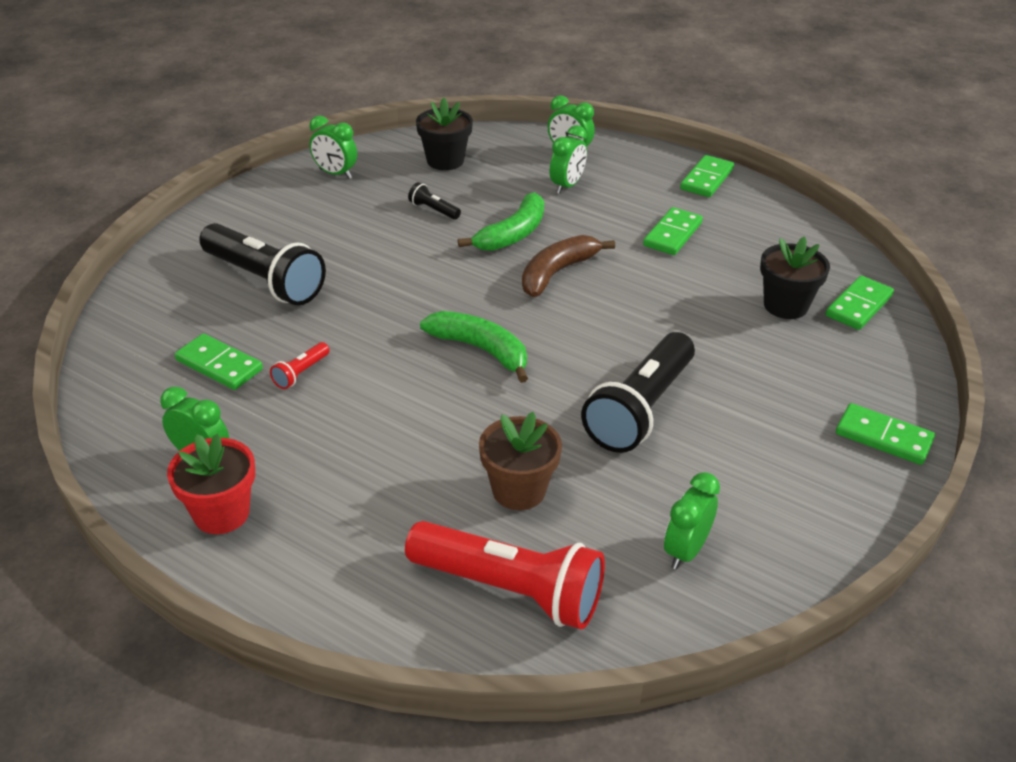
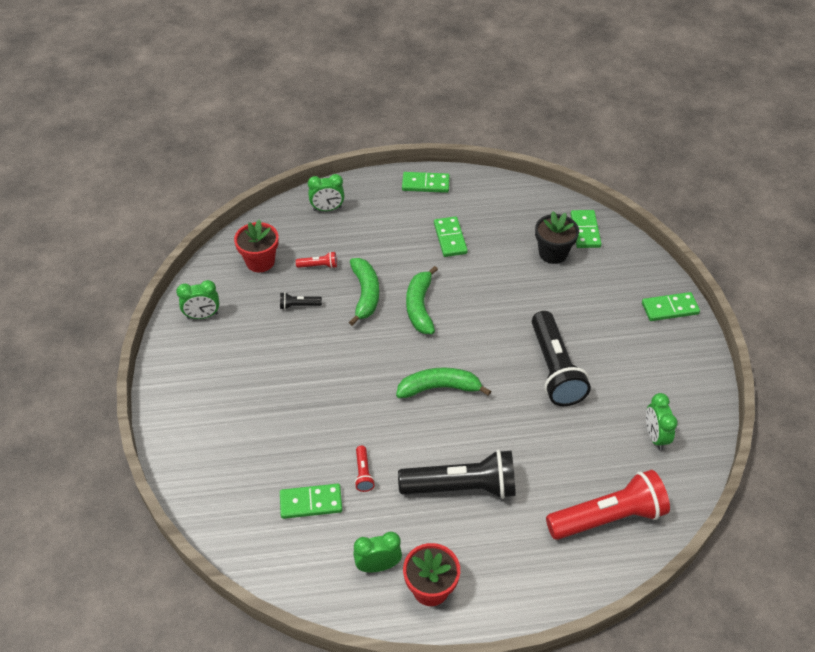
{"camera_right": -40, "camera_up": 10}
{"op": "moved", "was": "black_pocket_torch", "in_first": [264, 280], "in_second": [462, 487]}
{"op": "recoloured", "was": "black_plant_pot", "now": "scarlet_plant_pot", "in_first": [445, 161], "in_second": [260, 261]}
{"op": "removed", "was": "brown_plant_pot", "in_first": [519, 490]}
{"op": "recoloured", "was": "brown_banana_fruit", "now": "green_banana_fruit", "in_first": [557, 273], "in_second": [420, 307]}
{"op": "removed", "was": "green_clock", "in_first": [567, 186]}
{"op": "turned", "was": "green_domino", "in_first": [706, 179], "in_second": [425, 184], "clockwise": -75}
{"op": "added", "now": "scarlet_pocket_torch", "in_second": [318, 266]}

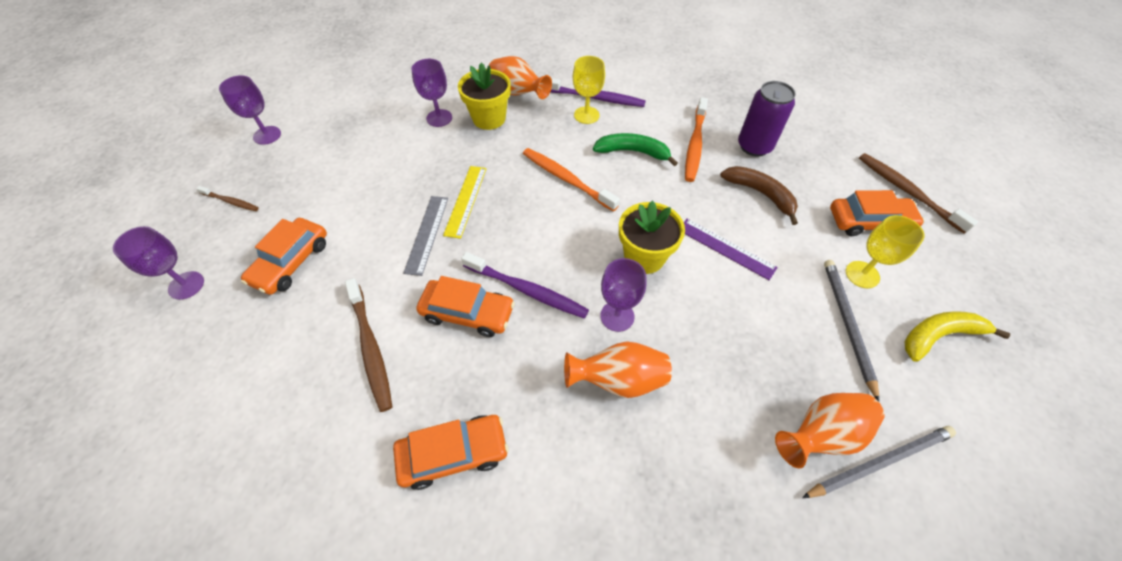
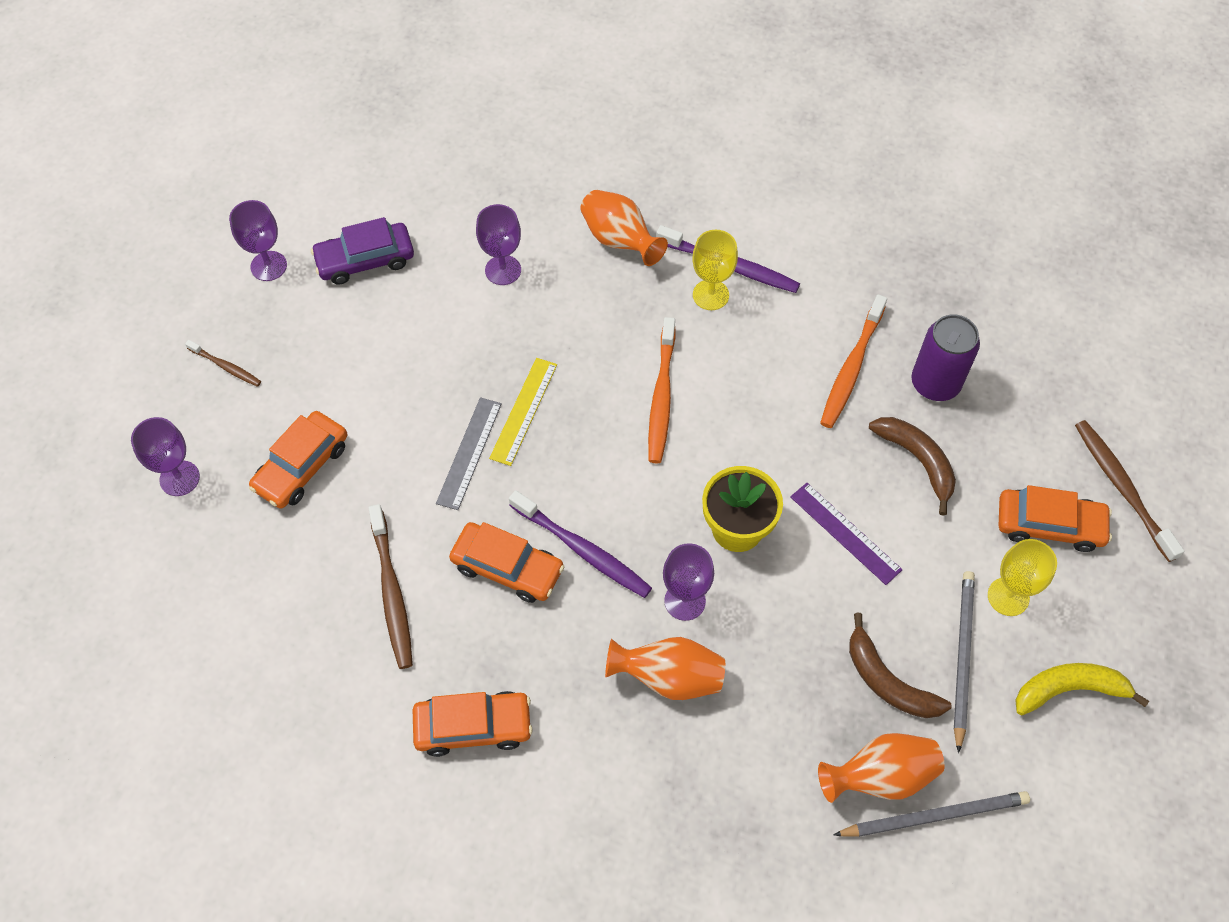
{"camera_right": 10, "camera_up": 5}
{"op": "removed", "was": "bright_yellow_plant_pot", "in_first": [489, 118]}
{"op": "turned", "was": "orange-coloured_toothbrush", "in_first": [566, 179], "in_second": [661, 397], "clockwise": -135}
{"op": "removed", "was": "green_banana_fruit", "in_first": [633, 152]}
{"op": "added", "now": "purple_automobile", "in_second": [365, 260]}
{"op": "added", "now": "brown_banana_fruit", "in_second": [887, 681]}

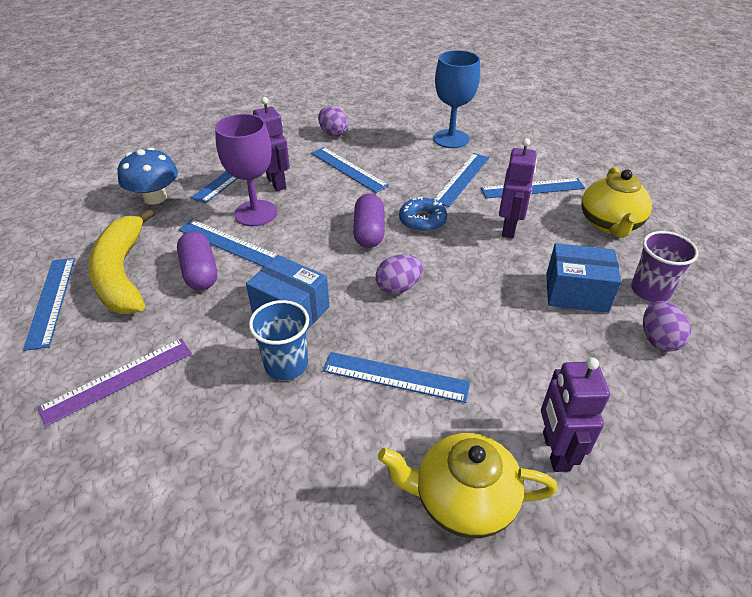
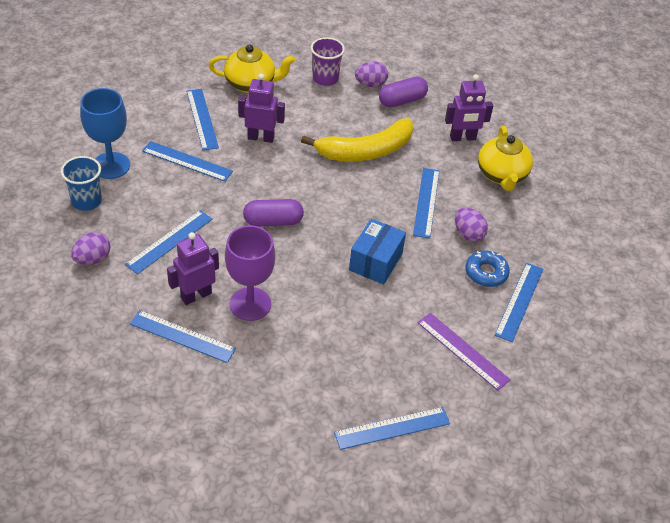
{"camera_right": -100, "camera_up": 5}
{"op": "moved", "was": "bright_yellow_banana_fruit", "in_first": [122, 273], "in_second": [365, 151]}
{"op": "removed", "was": "blue_fungus", "in_first": [155, 197]}
{"op": "moved", "was": "purple_capsule", "in_first": [200, 272], "in_second": [402, 100]}
{"op": "moved", "was": "blue_ruler", "in_first": [228, 243], "in_second": [519, 301]}
{"op": "moved", "was": "blue_beaker", "in_first": [286, 364], "in_second": [86, 201]}
{"op": "moved", "was": "purple_egg_shape", "in_first": [398, 287], "in_second": [468, 234]}
{"op": "moved", "was": "blue_donut", "in_first": [422, 220], "in_second": [486, 273]}
{"op": "removed", "was": "blue_parcel", "in_first": [576, 292]}

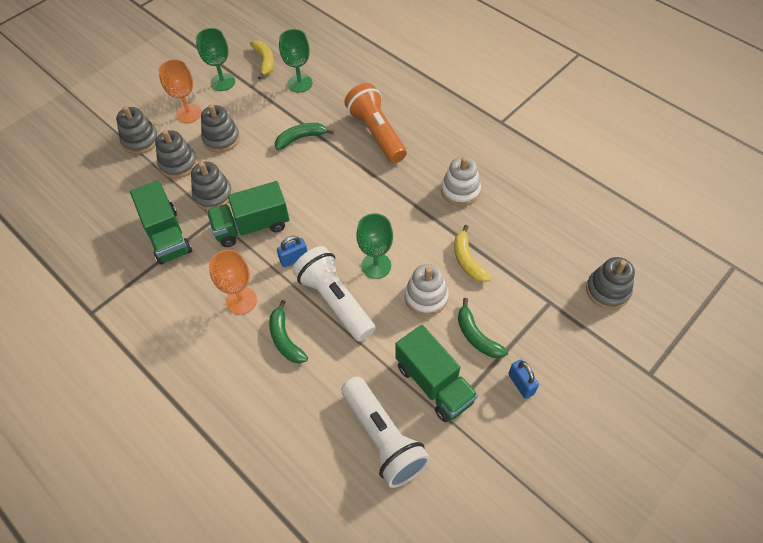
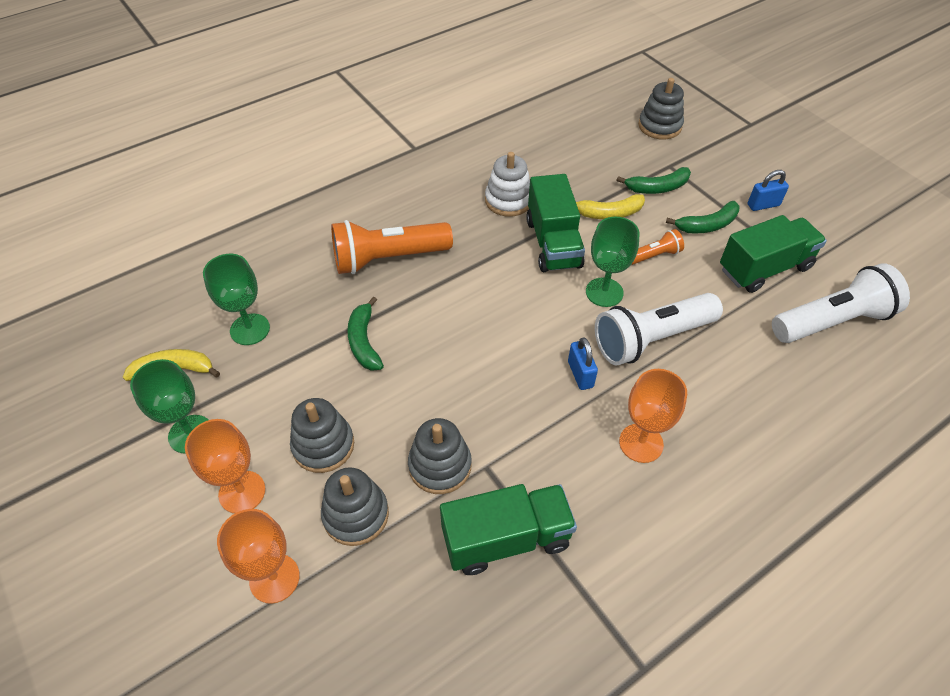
{"camera_right": -80, "camera_up": -5}
{"op": "replaced", "was": "gray_stacking_rings", "now": "orange-coloured_wine_glass", "in_first": [140, 140], "in_second": [274, 578]}
{"op": "moved", "was": "green_lorry", "in_first": [252, 226], "in_second": [553, 243]}
{"op": "moved", "was": "green_banana_fruit", "in_first": [285, 339], "in_second": [657, 188]}
{"op": "replaced", "was": "pure_white_stacking_rings", "now": "orange-coloured_pocket_torch", "in_first": [426, 297], "in_second": [654, 255]}

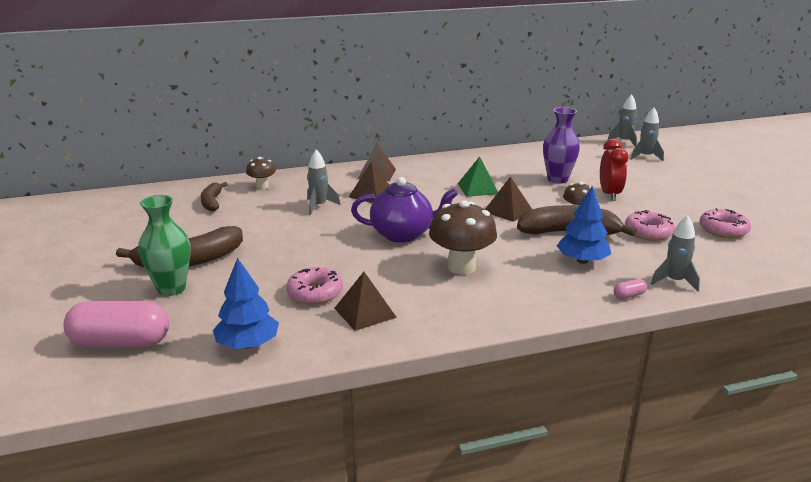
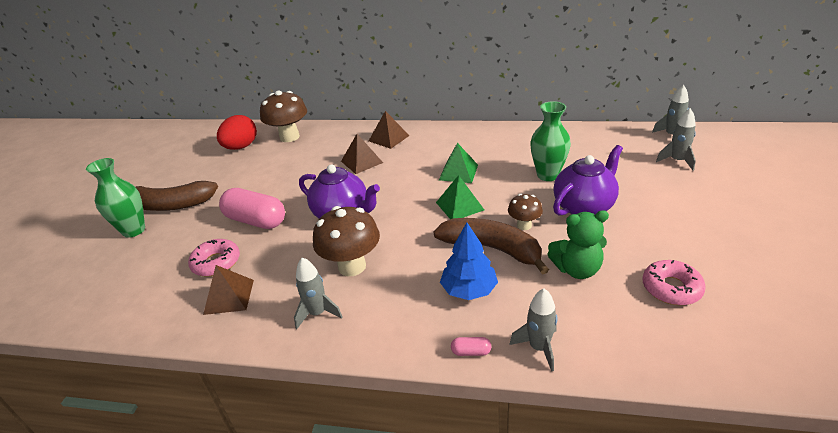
{"camera_right": 30, "camera_up": 10}
{"op": "moved", "was": "rose-pink_capsule", "in_first": [121, 342], "in_second": [256, 220]}
{"op": "replaced", "was": "brown_banana_fruit", "now": "scarlet_egg_shape", "in_first": [212, 202], "in_second": [241, 147]}
{"op": "removed", "was": "blue_toy_tree", "in_first": [247, 344]}
{"op": "resized", "was": "brown_fungus", "in_first": [262, 186], "in_second": [289, 137], "ratio": 1.82}
{"op": "moved", "was": "gray_rocket", "in_first": [319, 206], "in_second": [318, 313]}
{"op": "recoloured", "was": "brown_pyramid", "now": "green_pyramid", "in_first": [507, 210], "in_second": [460, 206]}
{"op": "recoloured", "was": "purple_tall_vase", "now": "green_tall_vase", "in_first": [557, 179], "in_second": [547, 175]}
{"op": "replaced", "was": "scarlet_clock", "now": "purple_tea_pot", "in_first": [609, 194], "in_second": [584, 206]}
{"op": "replaced", "was": "rose-pink_donut", "now": "green_teddy", "in_first": [648, 232], "in_second": [577, 269]}

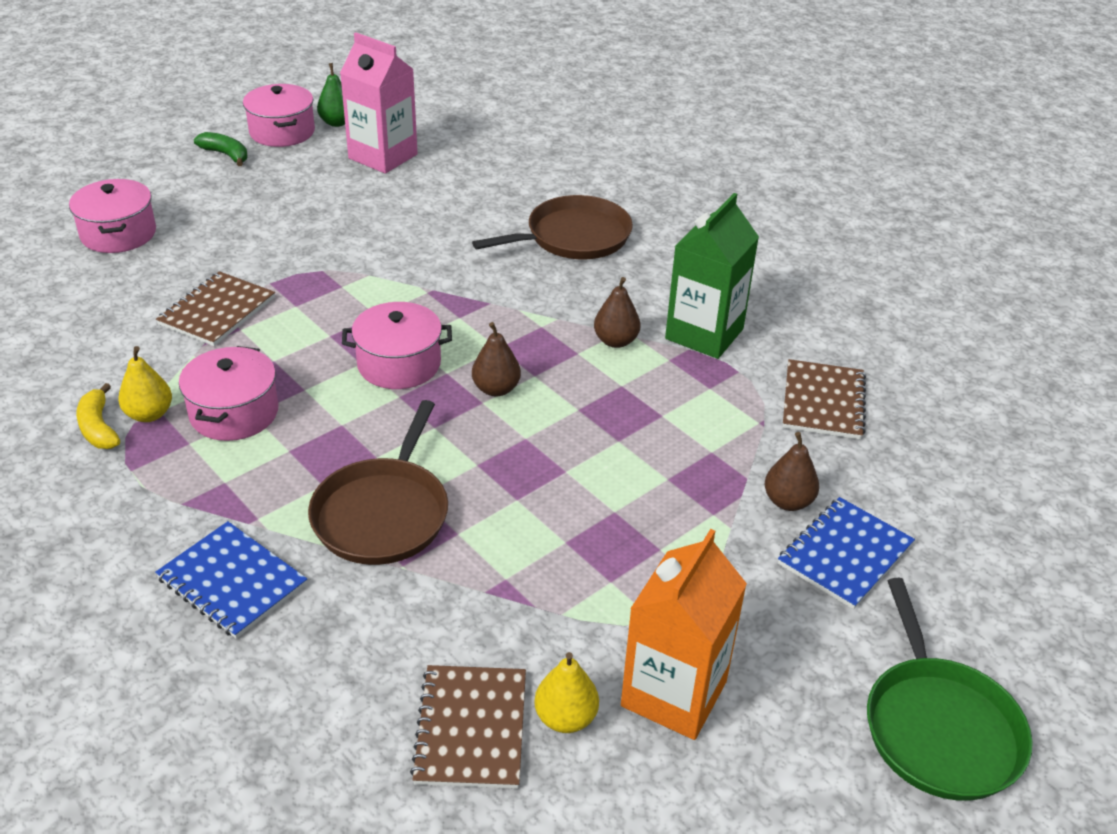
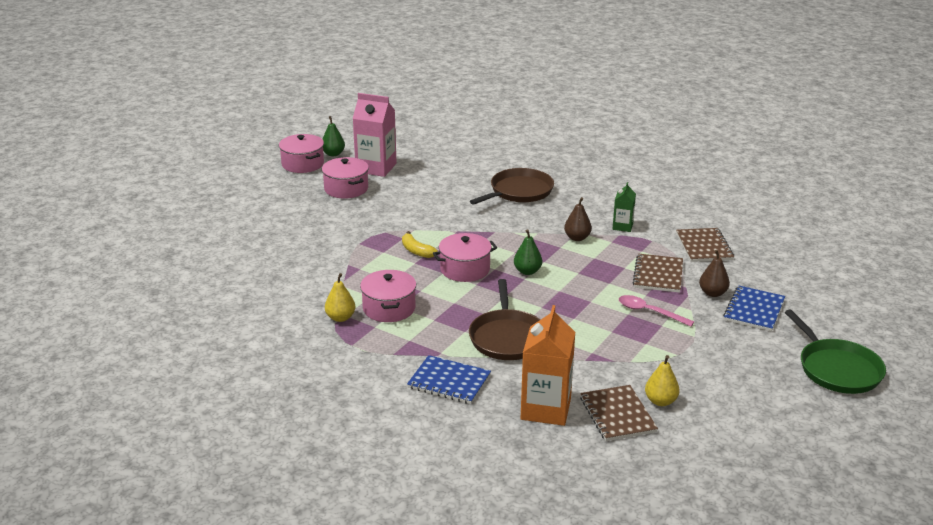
{"camera_right": -15, "camera_up": -10}
{"op": "moved", "was": "rose-pink_pot", "in_first": [118, 234], "in_second": [346, 189]}
{"op": "moved", "was": "bright_yellow_banana_fruit", "in_first": [98, 428], "in_second": [416, 251]}
{"op": "moved", "was": "brown_notepad", "in_first": [217, 311], "in_second": [658, 275]}
{"op": "removed", "was": "green_banana_fruit", "in_first": [226, 155]}
{"op": "recoloured", "was": "brown_pear_fruit", "now": "green_pear_fruit", "in_first": [496, 389], "in_second": [527, 271]}
{"op": "moved", "was": "orange-coloured_juice_carton", "in_first": [674, 693], "in_second": [545, 409]}
{"op": "resized", "was": "green_juice_carton", "in_first": [704, 334], "in_second": [622, 226], "ratio": 0.53}
{"op": "added", "now": "rose-pink_teaspoon", "in_second": [649, 312]}

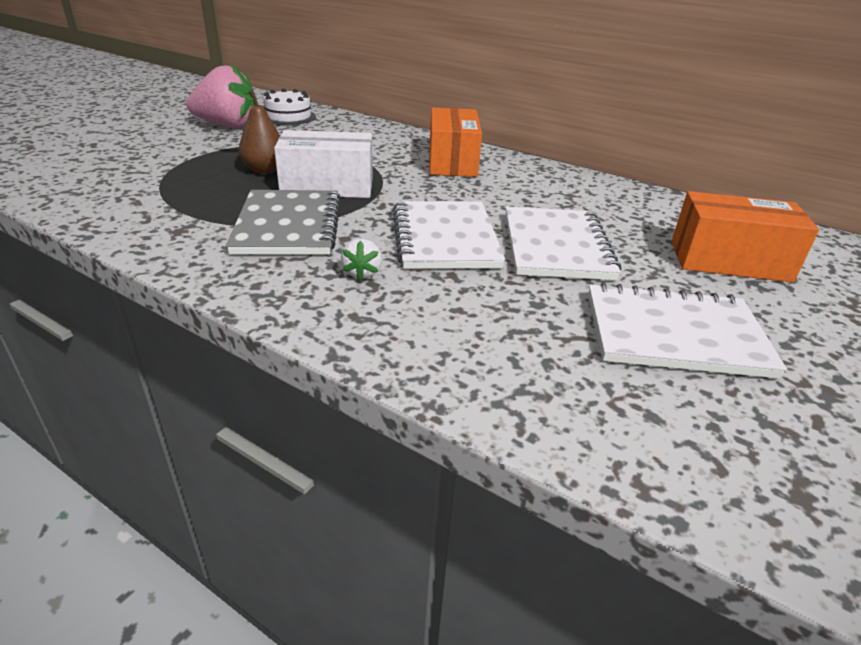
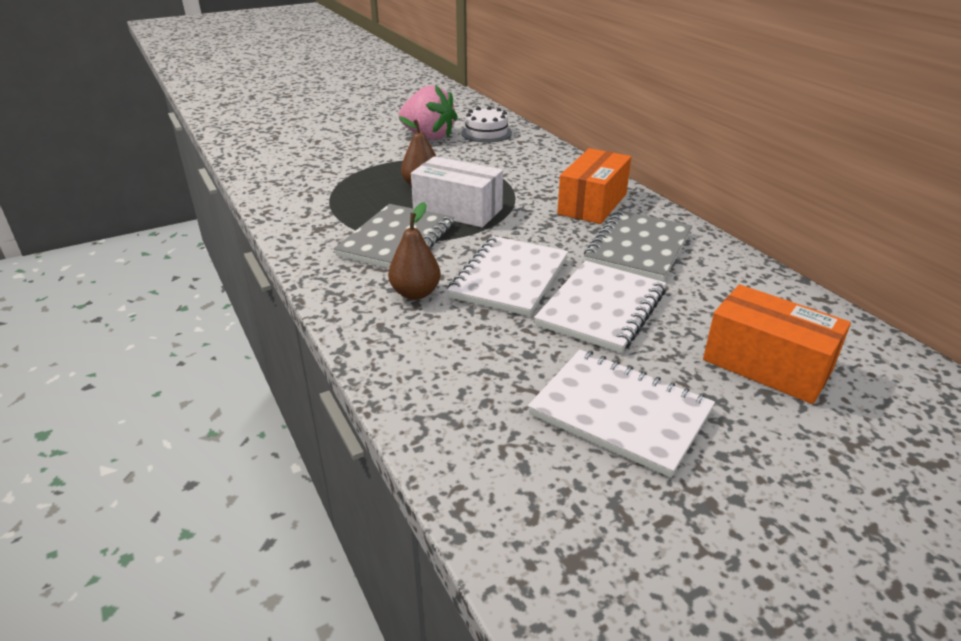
{"camera_right": 30, "camera_up": 0}
{"op": "replaced", "was": "pure_white_strawberry", "now": "brown_pear_fruit", "in_first": [362, 273], "in_second": [415, 293]}
{"op": "added", "now": "gray_notepad", "in_second": [638, 248]}

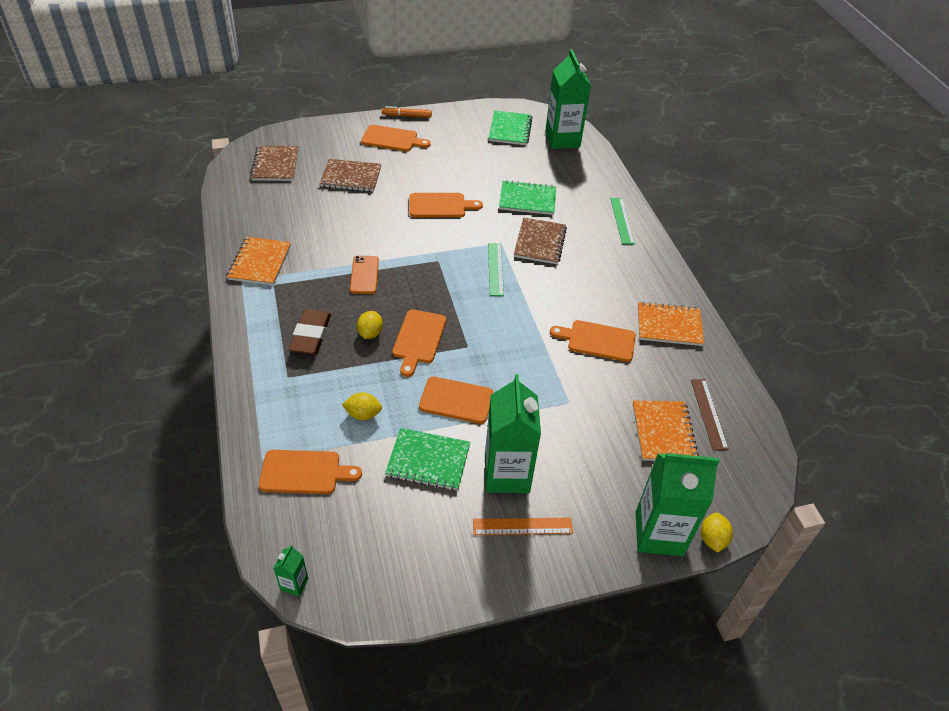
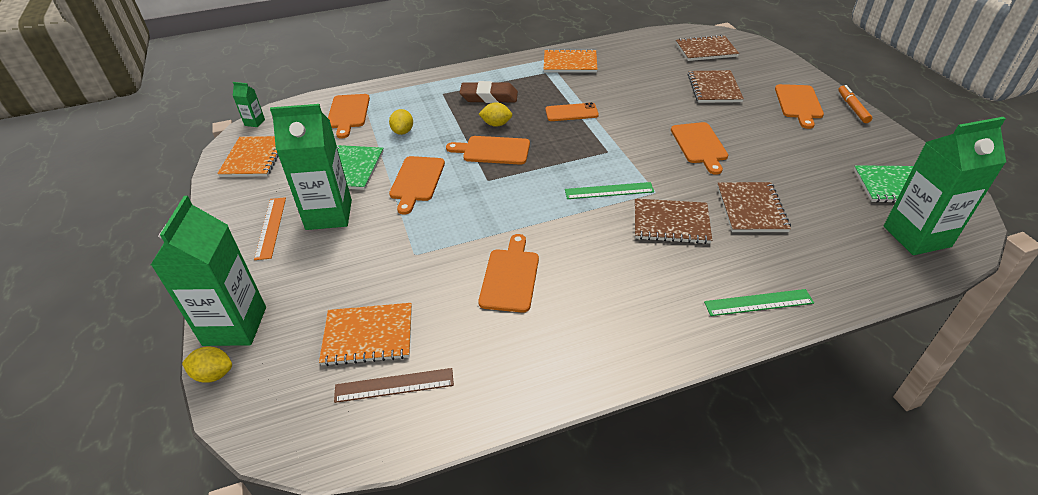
{"camera_right": 90, "camera_up": -5}
{"op": "recoloured", "was": "green_notepad", "now": "brown_notepad", "in_first": [527, 199], "in_second": [751, 209]}
{"op": "moved", "was": "orange-coloured_notepad", "in_first": [669, 326], "in_second": [254, 158]}

